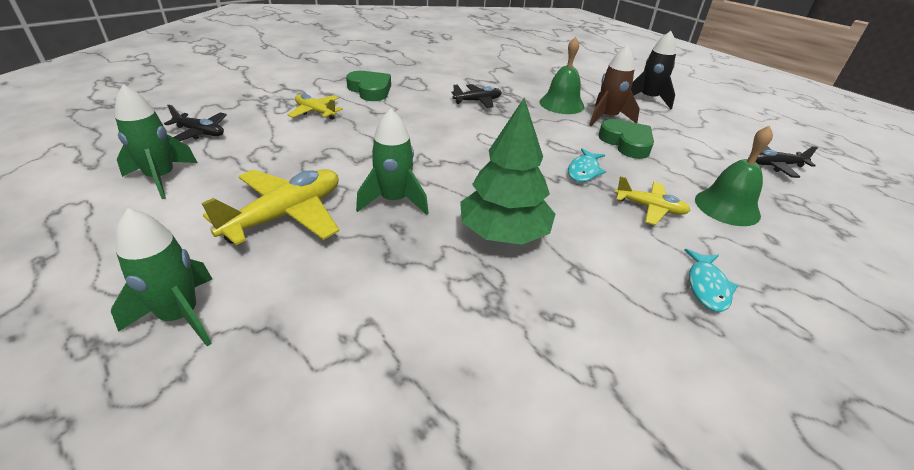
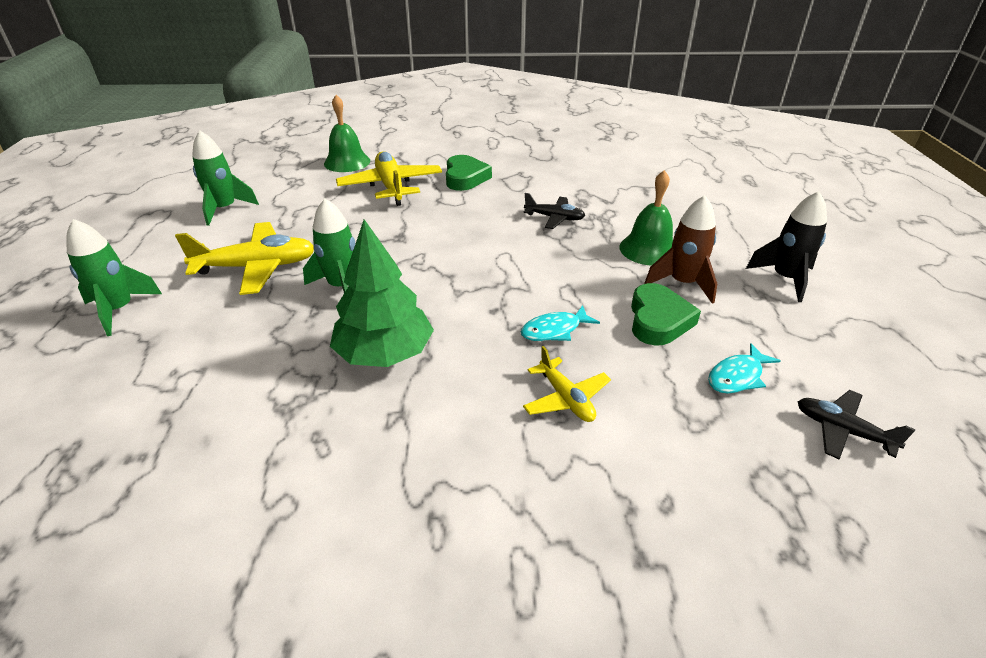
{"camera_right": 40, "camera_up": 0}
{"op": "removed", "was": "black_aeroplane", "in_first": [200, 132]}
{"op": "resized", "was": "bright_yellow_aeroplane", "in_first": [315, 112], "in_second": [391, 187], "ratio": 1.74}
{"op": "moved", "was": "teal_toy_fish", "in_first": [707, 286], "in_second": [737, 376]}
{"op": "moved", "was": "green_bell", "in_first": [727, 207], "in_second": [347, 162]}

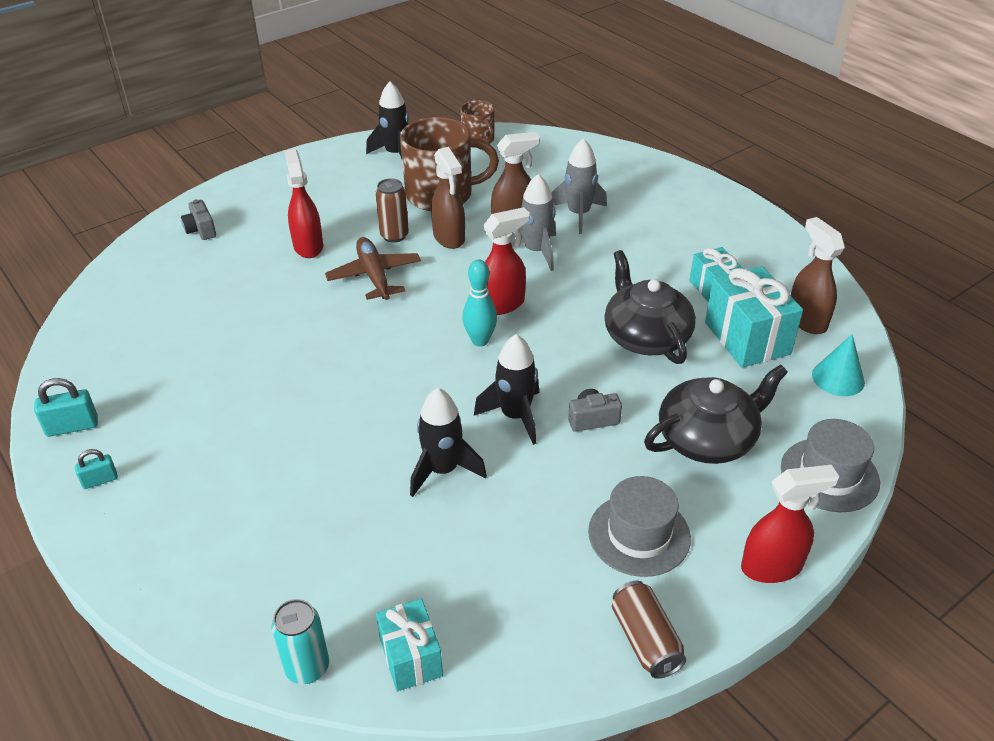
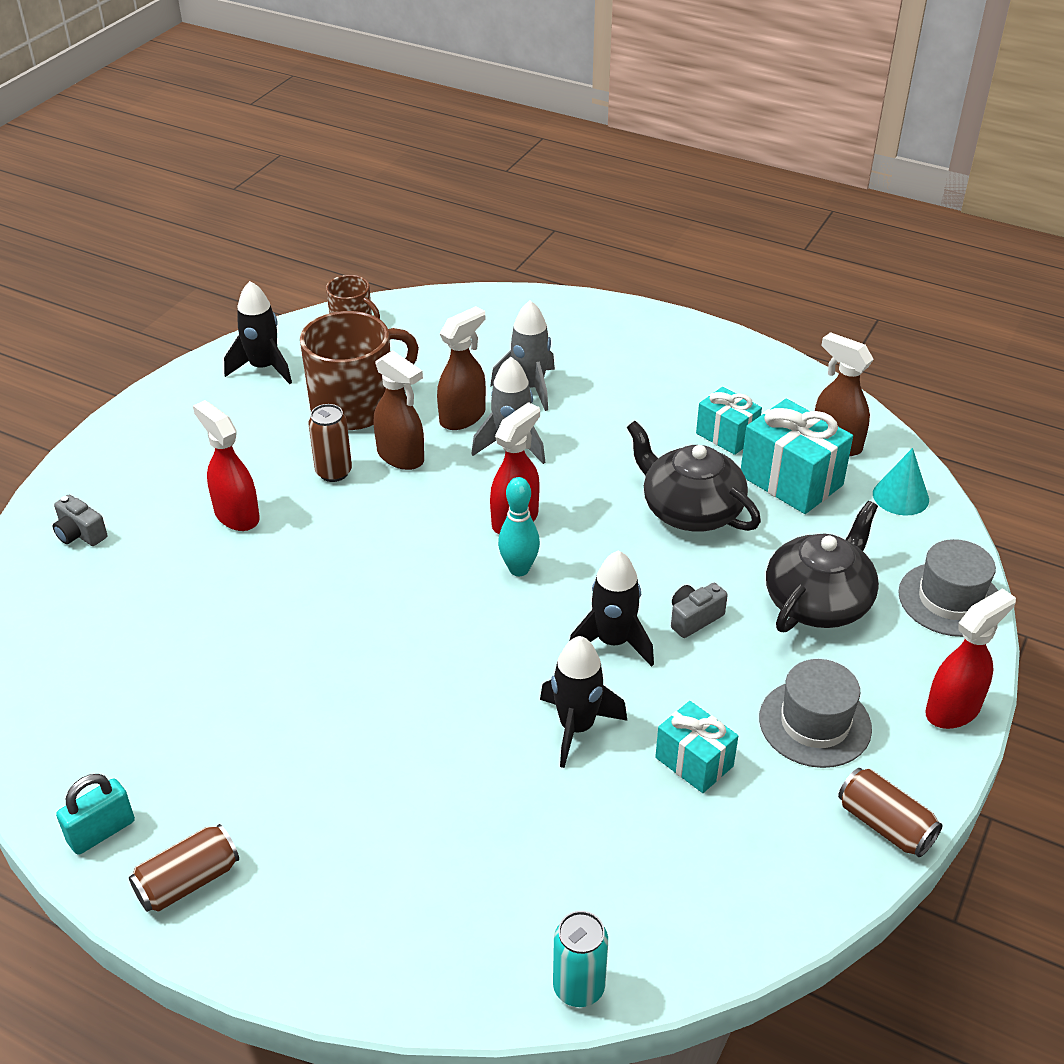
{"camera_right": -25, "camera_up": 0}
{"op": "replaced", "was": "teal_padlock", "now": "brown_soda_can", "in_first": [100, 480], "in_second": [188, 881]}
{"op": "removed", "was": "brown_aeroplane", "in_first": [374, 276]}
{"op": "moved", "was": "teal_gift", "in_first": [411, 657], "in_second": [694, 762]}

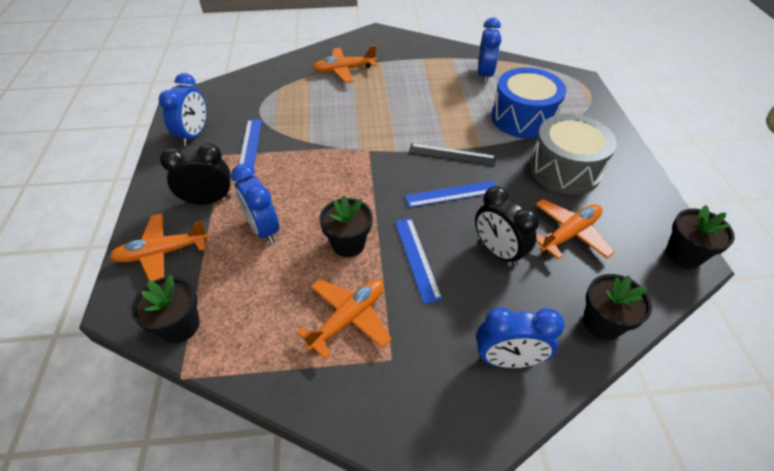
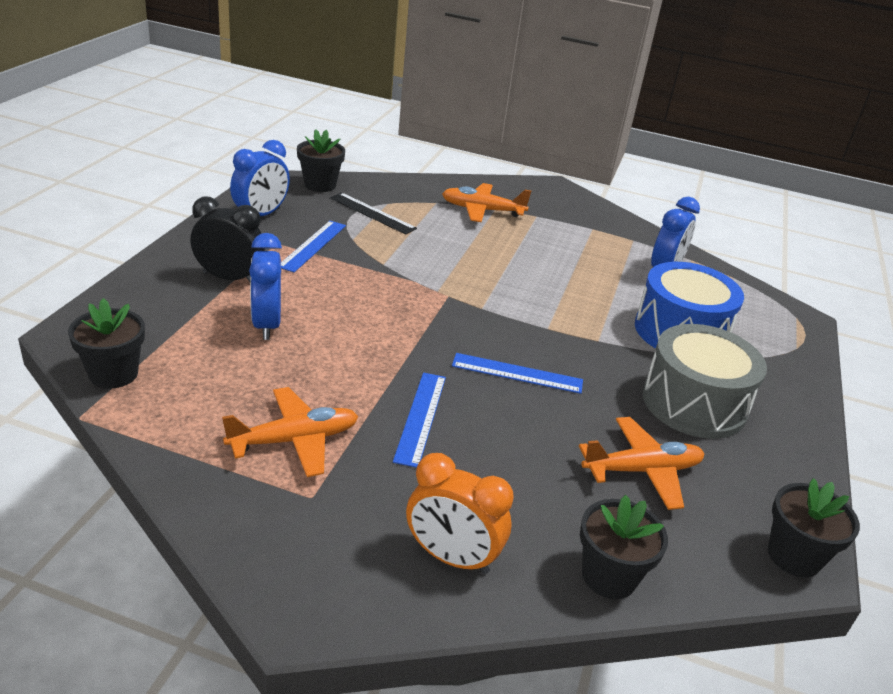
{"camera_right": 20, "camera_up": -15}
{"op": "removed", "was": "orange-coloured_aeroplane", "in_first": [162, 253]}
{"op": "moved", "was": "black_plant_pot", "in_first": [348, 244], "in_second": [320, 185]}
{"op": "moved", "was": "black_ruler", "in_first": [452, 155], "in_second": [372, 213]}
{"op": "removed", "was": "black_clock", "in_first": [498, 251]}
{"op": "recoloured", "was": "blue_clock", "now": "orange-coloured_clock", "in_first": [507, 359], "in_second": [451, 557]}

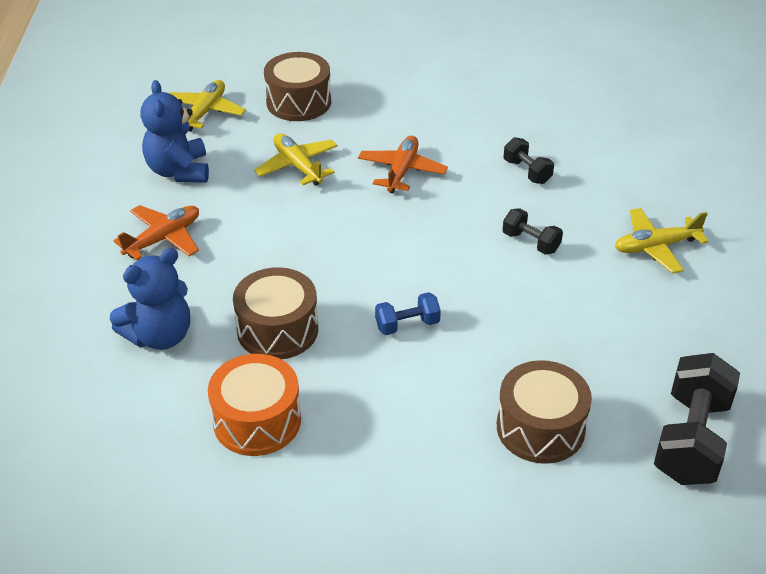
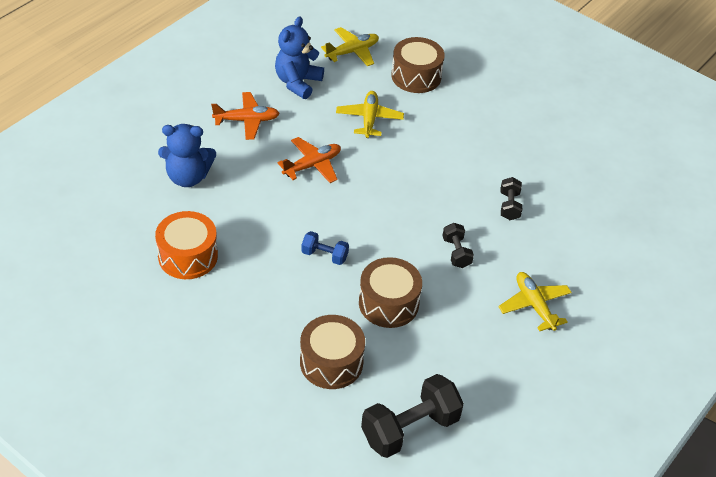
{"camera_right": 35, "camera_up": 5}
{"op": "moved", "was": "brown_toy_drum", "in_first": [277, 330], "in_second": [388, 303]}
{"op": "moved", "was": "orange-coloured_aeroplane", "in_first": [402, 171], "in_second": [312, 165]}
{"op": "turned", "was": "bright_yellow_aeroplane", "in_first": [656, 247], "in_second": [534, 305], "clockwise": 45}

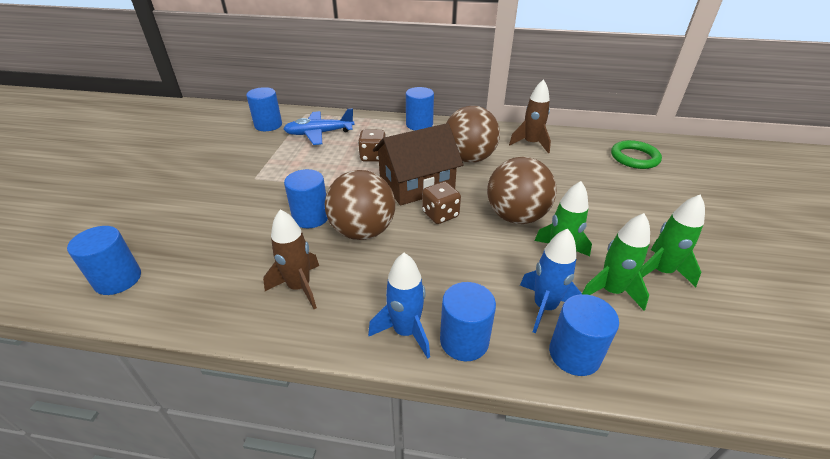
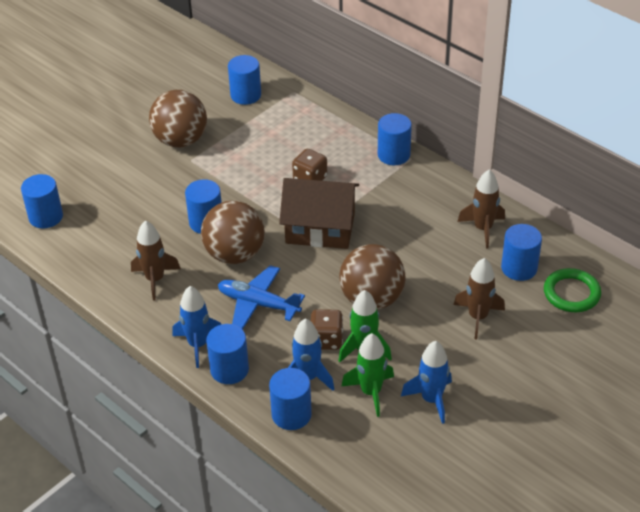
{"camera_right": 35, "camera_up": 5}
{"op": "moved", "was": "blue_aeroplane", "in_first": [319, 133], "in_second": [258, 304]}
{"op": "moved", "was": "brown_game_die", "in_first": [440, 215], "in_second": [326, 340]}
{"op": "moved", "was": "brown_play_ball", "in_first": [469, 158], "in_second": [180, 140]}
{"op": "recoloured", "was": "green_rocket", "now": "blue_rocket", "in_first": [660, 271], "in_second": [431, 399]}
{"op": "added", "now": "brown_rocket", "in_second": [478, 317]}
{"op": "added", "now": "blue_cylinder", "in_second": [519, 268]}

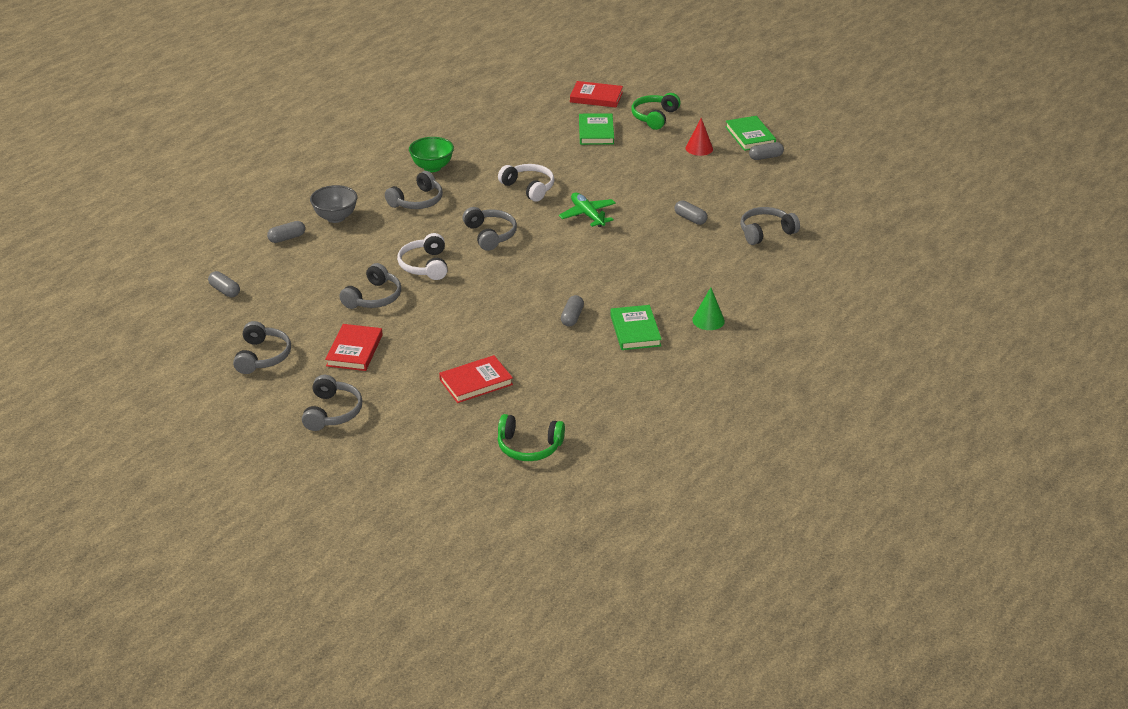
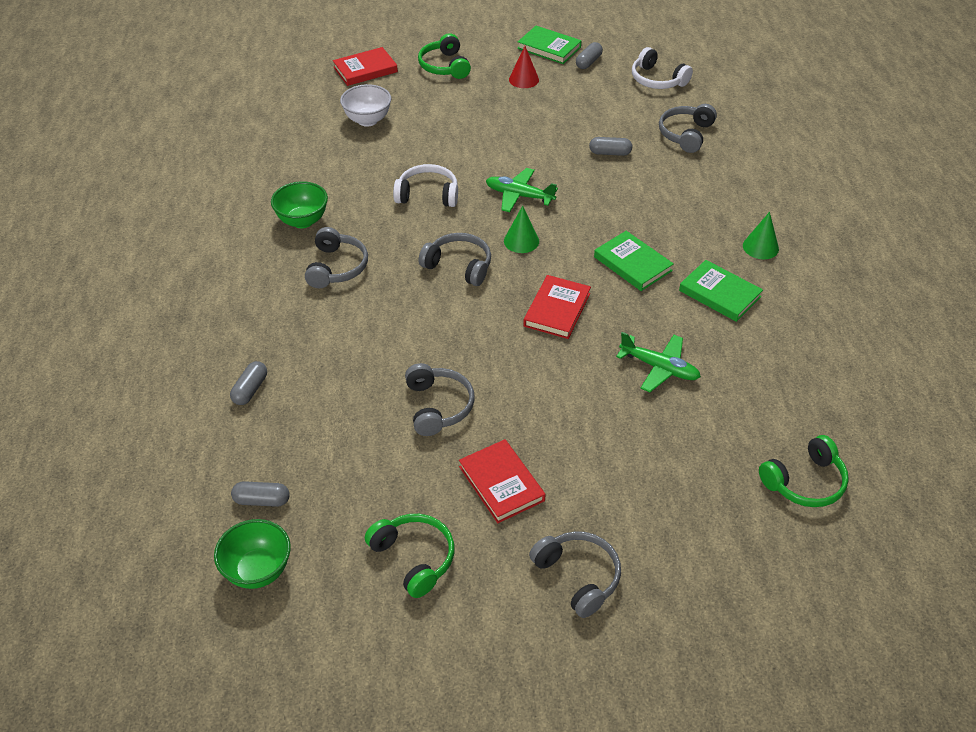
{"camera_right": -40, "camera_up": 10}
{"op": "recoloured", "was": "gray_over-ear_headphones", "now": "green_over-ear_headphones", "in_first": [262, 356], "in_second": [414, 558]}
{"op": "removed", "was": "gray_serving_bowl", "in_first": [335, 217]}
{"op": "moved", "was": "pure_white_over-ear_headphones", "in_first": [425, 265], "in_second": [657, 80]}
{"op": "moved", "was": "scarlet_book", "in_first": [476, 382], "in_second": [557, 310]}
{"op": "removed", "was": "gray_capsule", "in_first": [572, 317]}
{"op": "moved", "was": "green_book", "in_first": [596, 132], "in_second": [632, 264]}
{"op": "added", "now": "green_serving_bowl", "in_second": [258, 571]}
{"op": "added", "now": "pure_white_serving_bowl", "in_second": [367, 120]}
{"op": "added", "now": "green_cone", "in_second": [521, 241]}
{"op": "added", "now": "green_aeroplane", "in_second": [659, 368]}

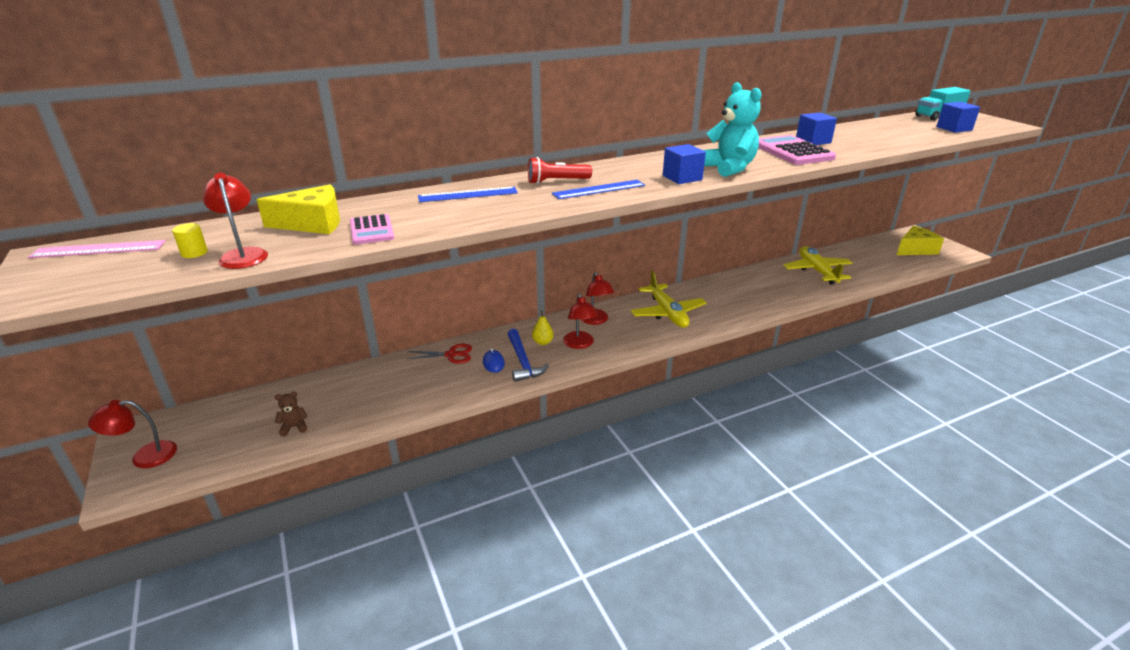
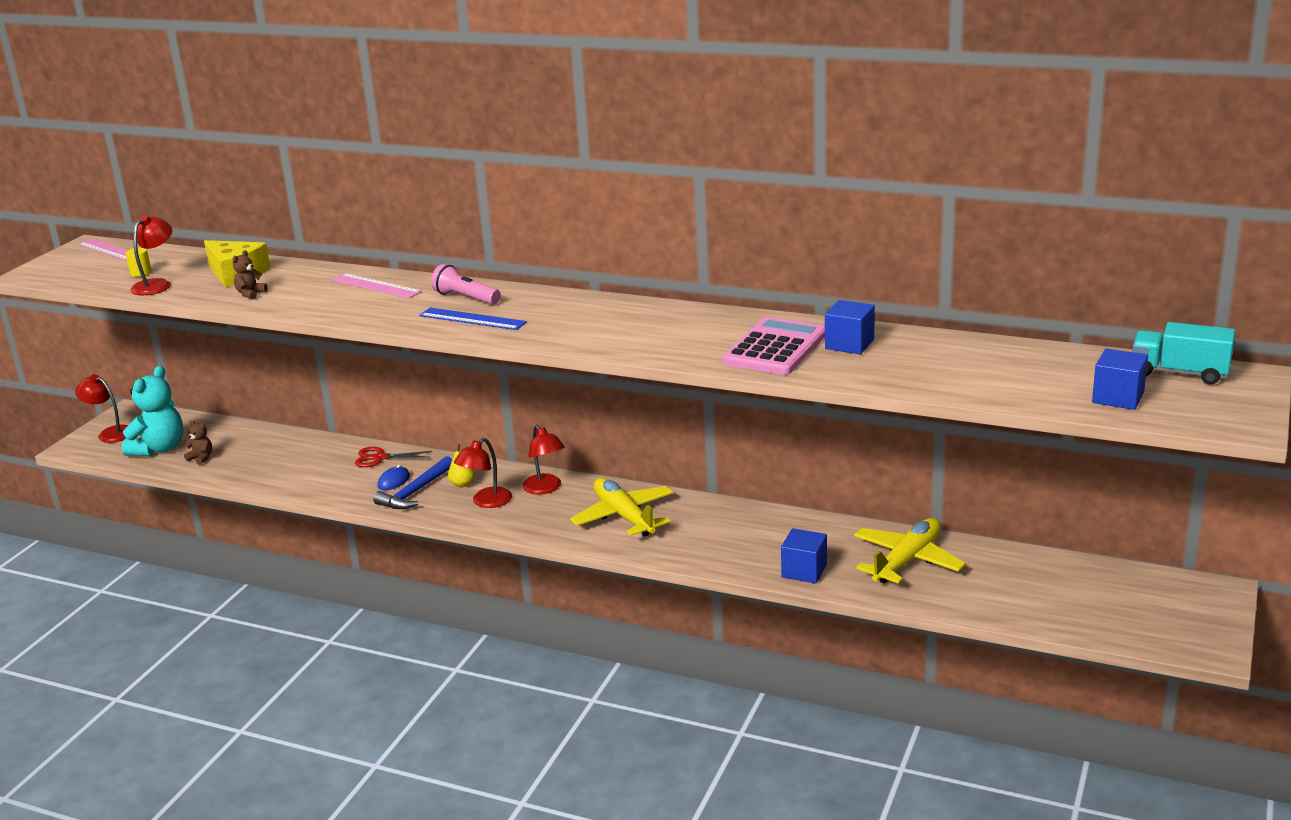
{"camera_right": 50, "camera_up": -5}
{"op": "replaced", "was": "rose-pink_adding_machine", "now": "brown_teddy", "in_first": [371, 230], "in_second": [250, 294]}
{"op": "turned", "was": "scarlet_shears", "in_first": [451, 355], "in_second": [380, 458], "clockwise": 135}
{"op": "recoloured", "was": "blue_ruler", "now": "rose-pink_ruler", "in_first": [468, 194], "in_second": [375, 286]}
{"op": "recoloured", "was": "scarlet_pocket_torch", "now": "rose-pink_pocket_torch", "in_first": [557, 181], "in_second": [466, 298]}
{"op": "turned", "was": "scarlet_reading_lamp", "in_first": [595, 320], "in_second": [545, 488], "clockwise": -60}
{"op": "turned", "was": "bright_yellow_aeroplane", "in_first": [667, 313], "in_second": [624, 516], "clockwise": 120}
{"op": "moved", "was": "blue_block", "in_first": [682, 178], "in_second": [804, 571]}
{"op": "moved", "was": "teal_teddy", "in_first": [729, 168], "in_second": [159, 449]}
{"op": "removed", "was": "bright_yellow_cheese", "in_first": [915, 249]}

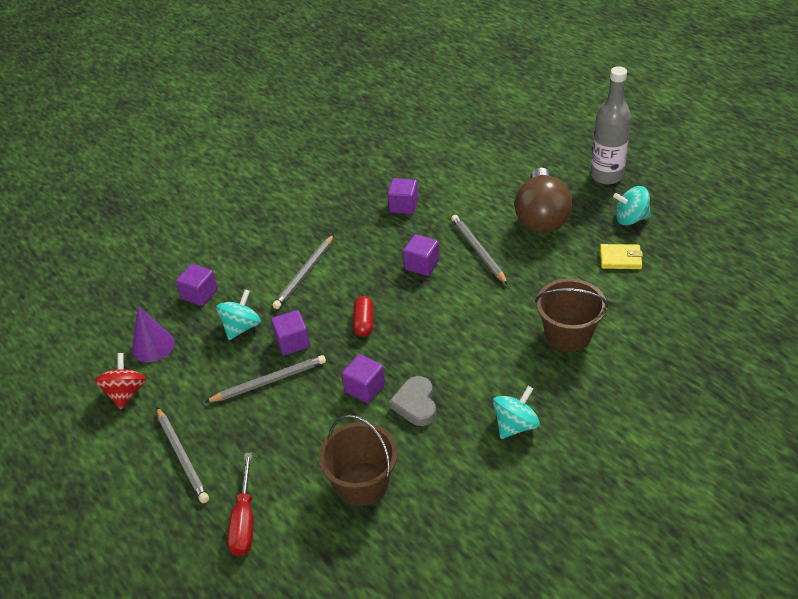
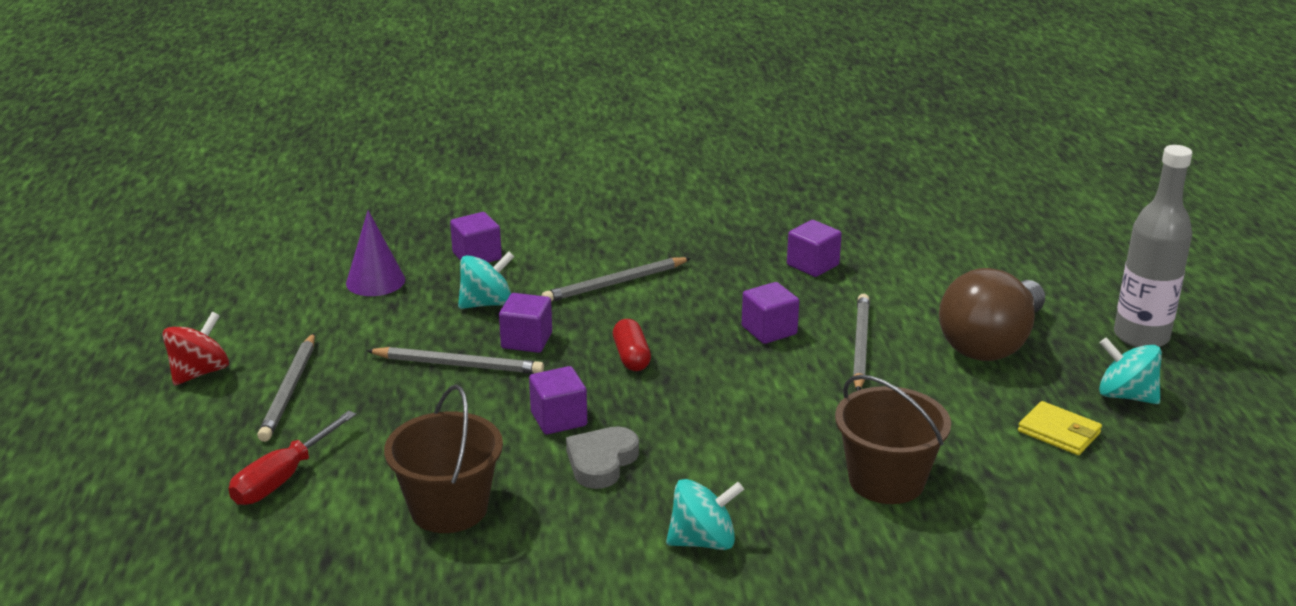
{"camera_right": 30, "camera_up": -15}
{"op": "moved", "was": "scarlet_toy_top", "in_first": [126, 393], "in_second": [199, 373]}
{"op": "turned", "was": "scarlet_capsule", "in_first": [364, 322], "in_second": [631, 357], "clockwise": -45}

